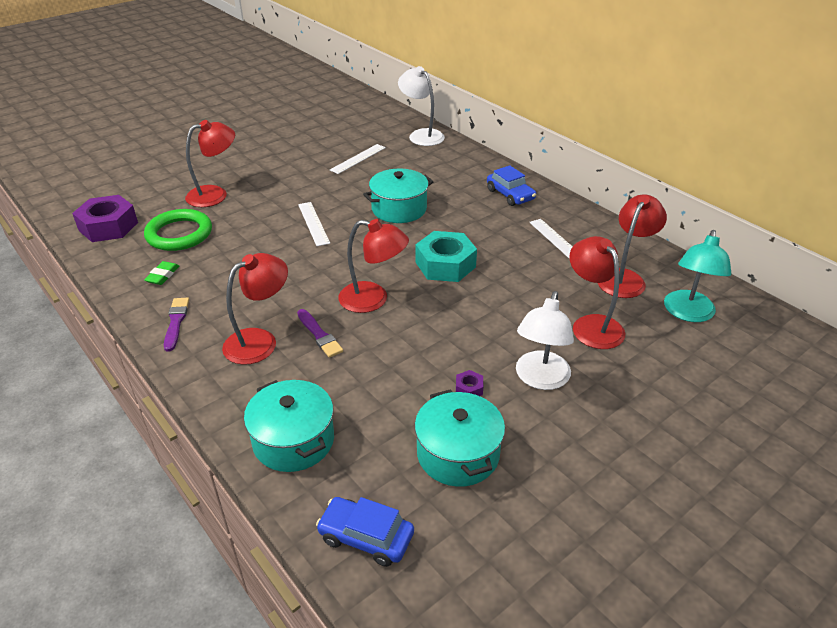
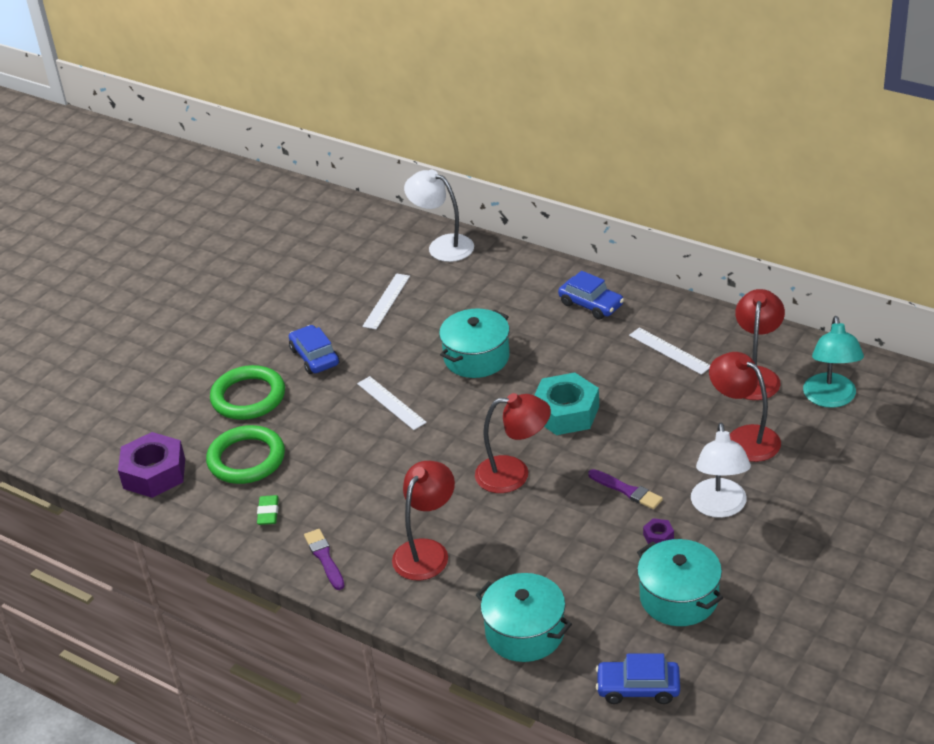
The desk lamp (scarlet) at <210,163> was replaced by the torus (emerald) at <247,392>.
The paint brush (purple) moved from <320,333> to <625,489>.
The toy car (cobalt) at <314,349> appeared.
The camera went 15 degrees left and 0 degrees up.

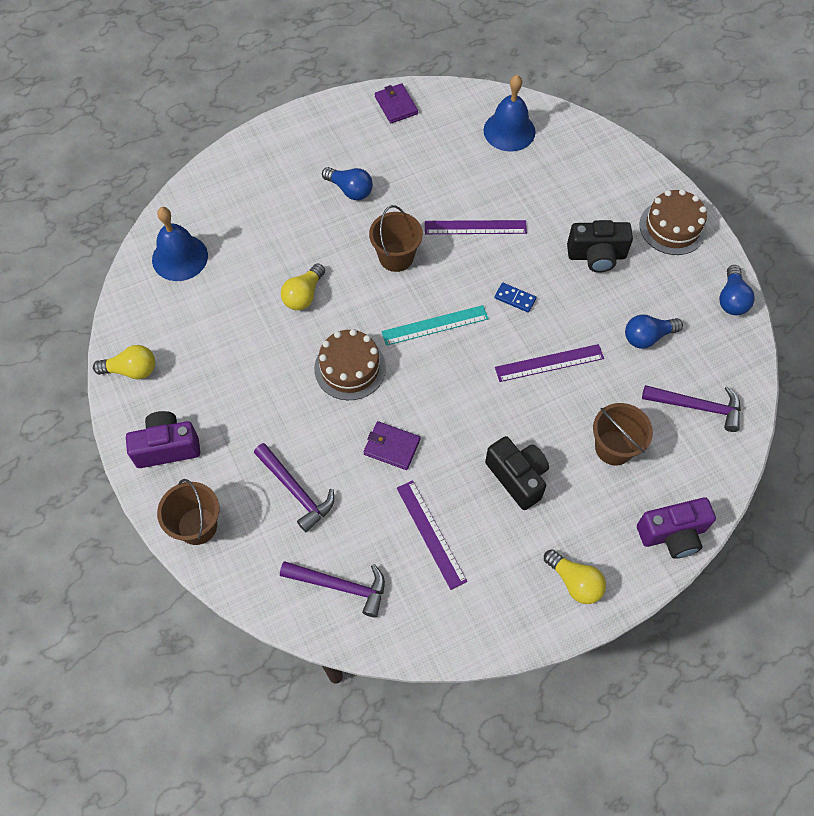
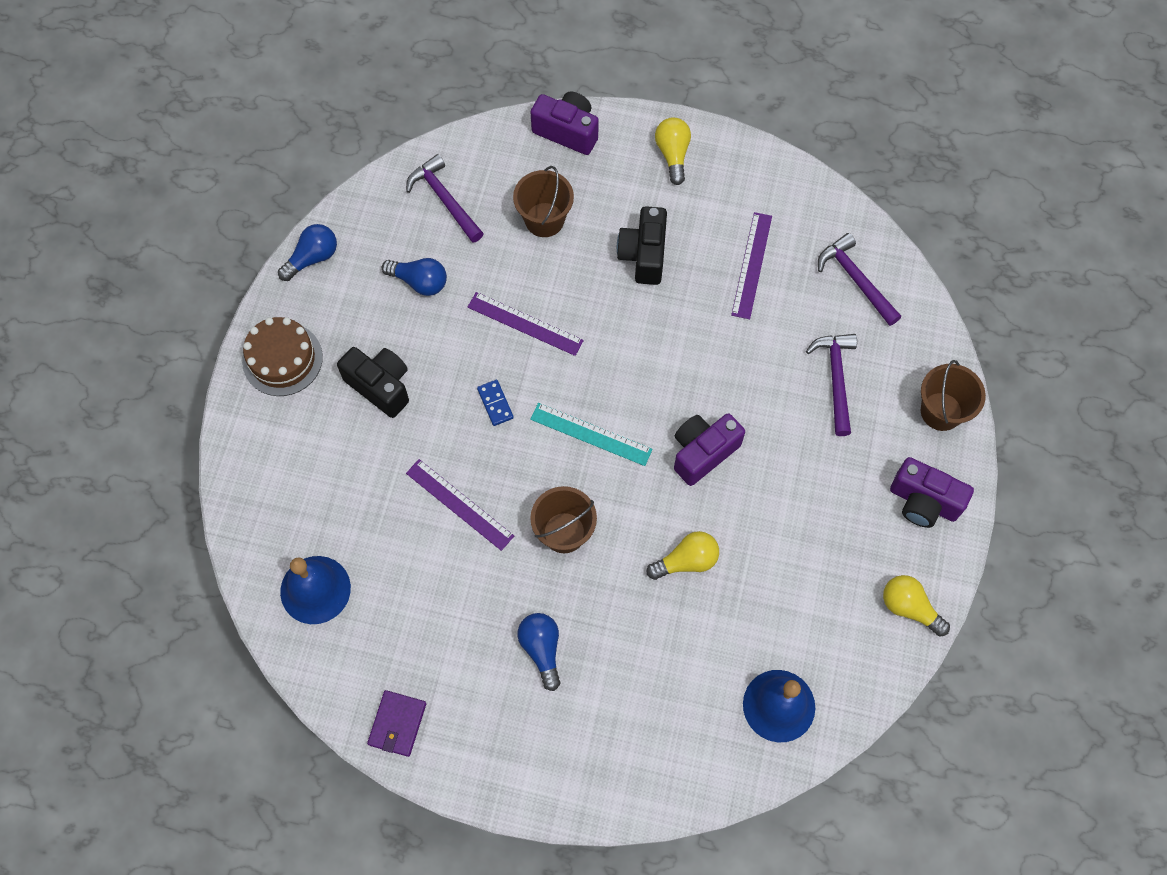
The layer cake (russet) at <350,364> was replaced by the compact camera (purple) at <709,449>.
The card wallet (purple) at <392,445> disappeared.
The camera went 140 degrees left and 5 degrees up.

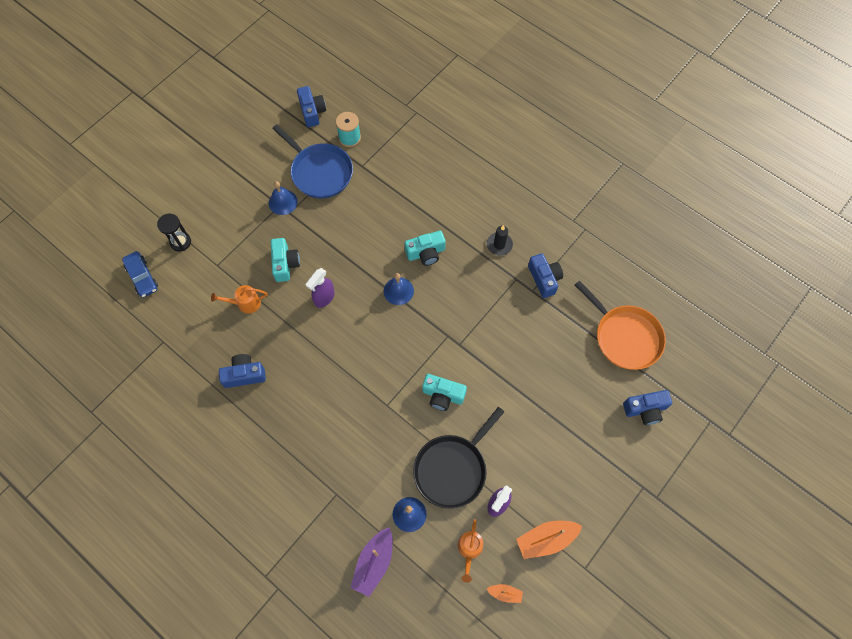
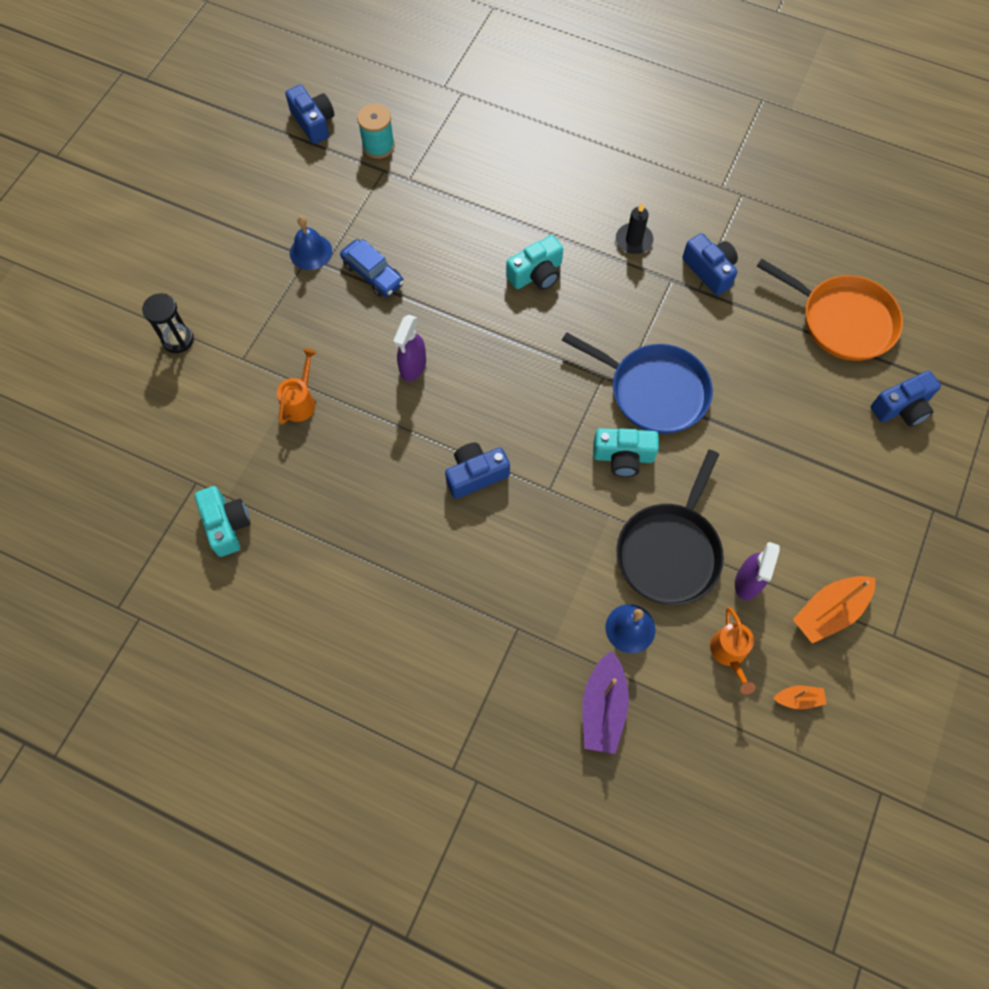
The toy car (cobalt) moved from <140,274> to <372,268>.
The sprinkling can (bright orange) at <239,299> turned 135 degrees clockwise.
The compact camera (cobalt) moved from <242,371> to <477,470>.
The compact camera (aqua) moved from <285,260> to <223,521>.
The frying pan (cobalt) moved from <312,161> to <637,383>.
The hand bell (cobalt) at <399,289> disappeared.
The camera went 15 degrees left and 0 degrees up.

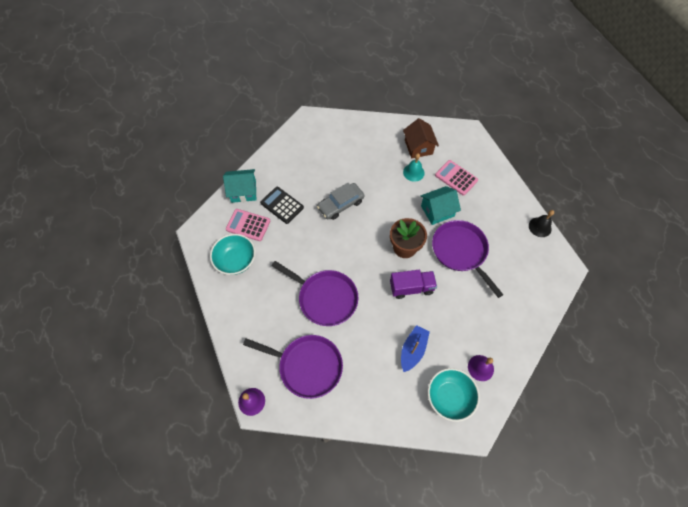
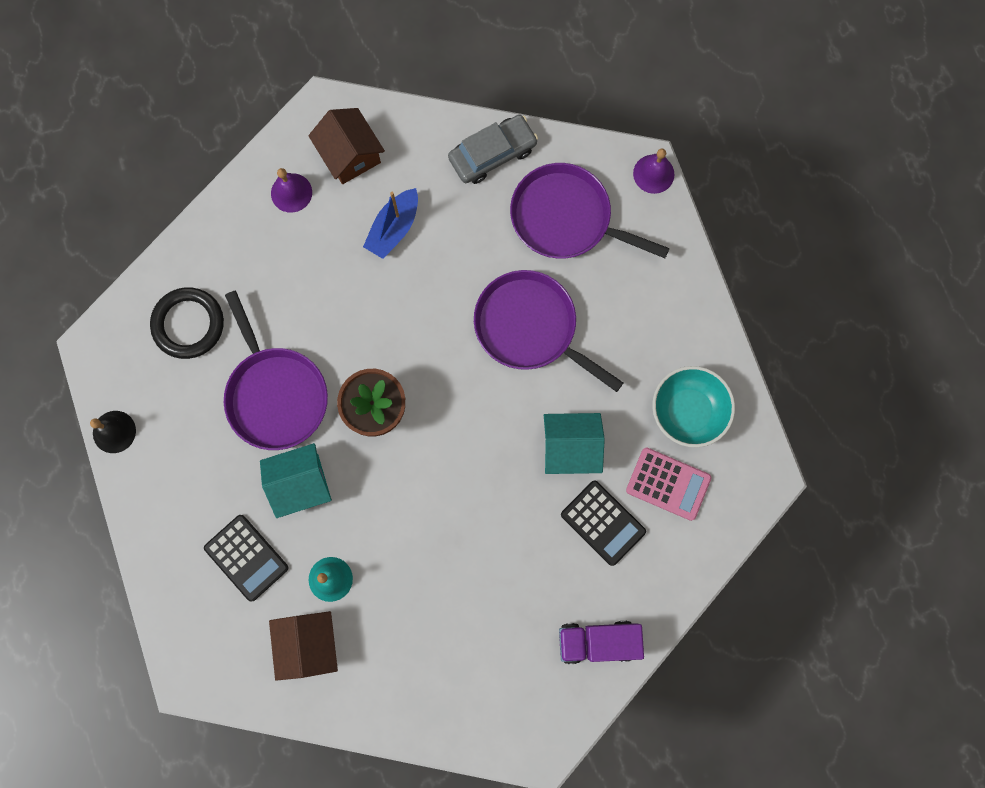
The toy house (aqua) moved from <239,186> to <574,443>.
The toy car (grey) moved from <341,201> to <493,149>.
The toy truck (purple) moved from <413,284> to <601,642>.
The deep dish (aqua) at <454,395> was replaced by the toy house (russet) at <346,146>.
The calculator (pink) at <456,178> became the calculator (black) at <246,558>.
The torus (black) at <187,323> appeared.
The camera went 175 degrees left and 15 degrees up.

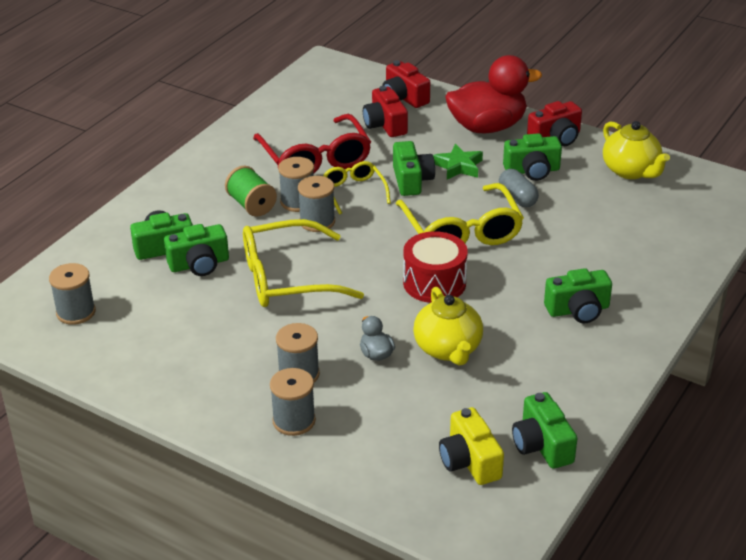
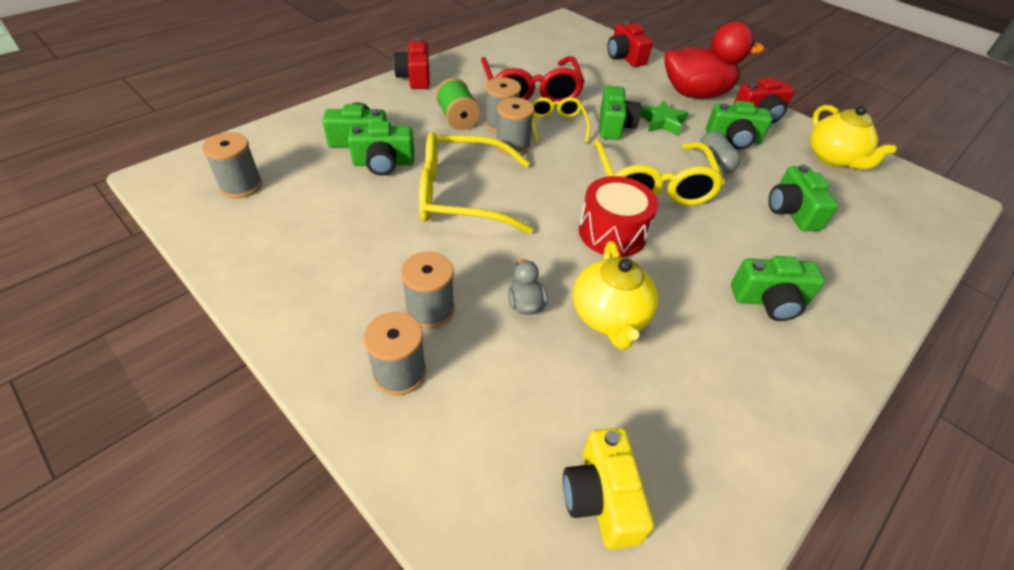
The compact camera (scarlet) moved from <385,111> to <411,63>.
The compact camera (emerald) moved from <544,430> to <803,198>.
The camera went 10 degrees right and 10 degrees up.

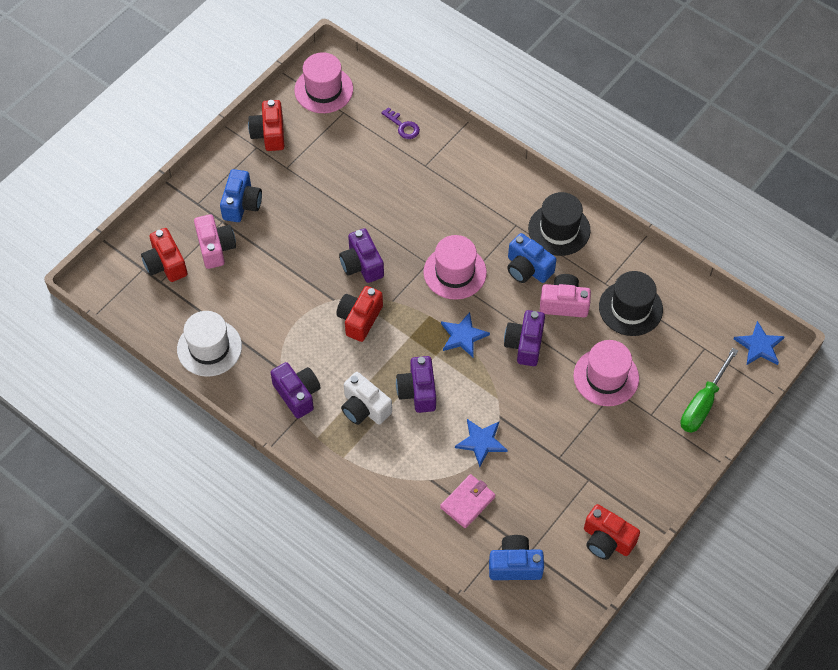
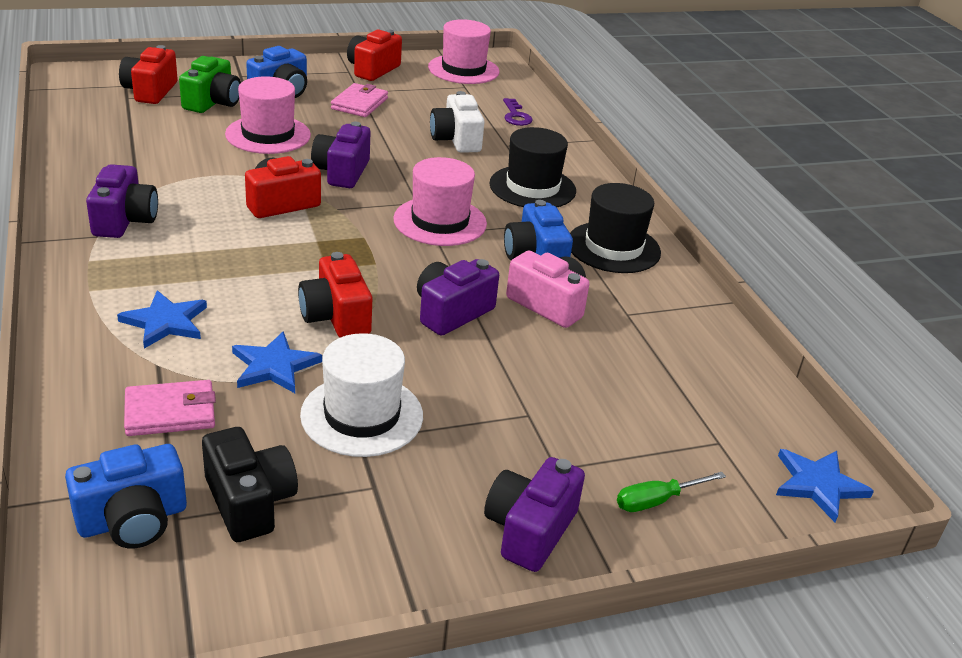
The tall hat (white) moved from <209,344> to <361,395>.
The compact camera (pink) at <215,241> became the compact camera (emerald) at <210,84>.
The compact camera (white) moved from <366,398> to <457,122>.
The compact camera (purple) moved from <416,384> to <534,514>.
The star (cobalt) moved from <465,334> to <162,319>.
The compact camera (cobalt) at <516,557> turned 120 degrees clockwise.
The tall hat (pink) moved from <606,373> to <268,115>.
The compact camera (scarlet) moved from <612,532> to <335,294>.
The tall hat (black) moved from <631,303> to <532,167>.
The flat screwdriver (emerald) at <709,390> changed to 0.59 times the size.
The compact camera (black) at <250,484> appeared.
The card wallet (pink) at <359,100> appeared.
The camera went 30 degrees right and 25 degrees down.

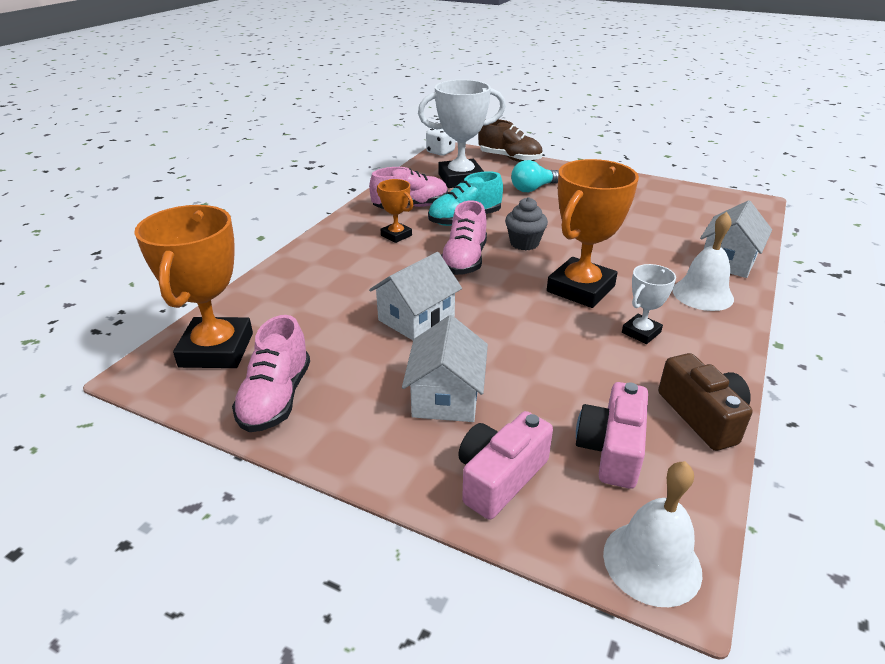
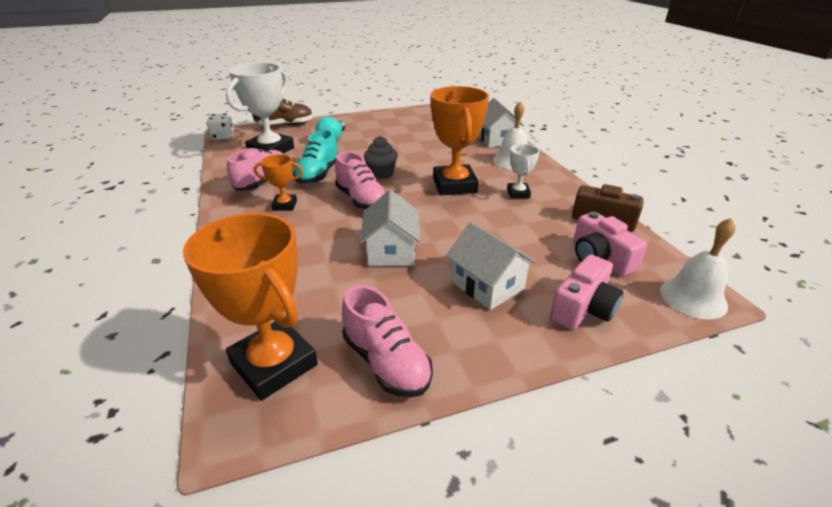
The compact camera (pink) at <505,465> turned 135 degrees counterclockwise.
The camera went 45 degrees left and 0 degrees up.

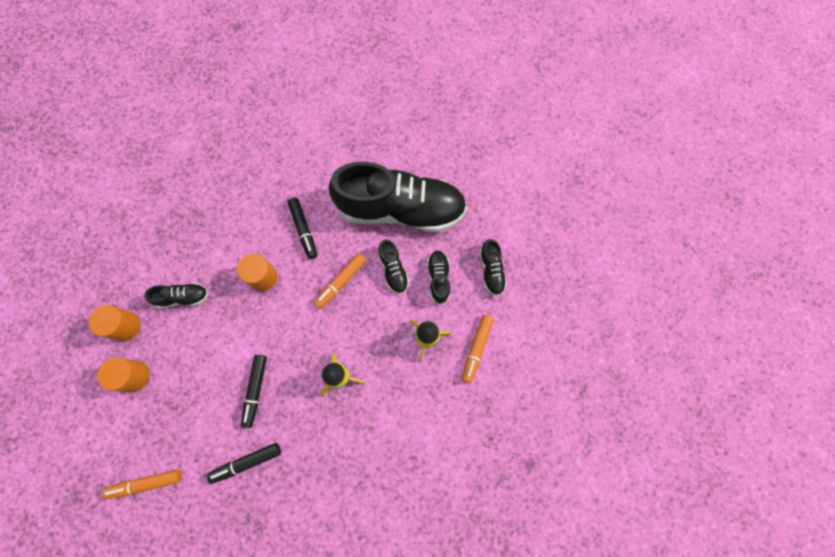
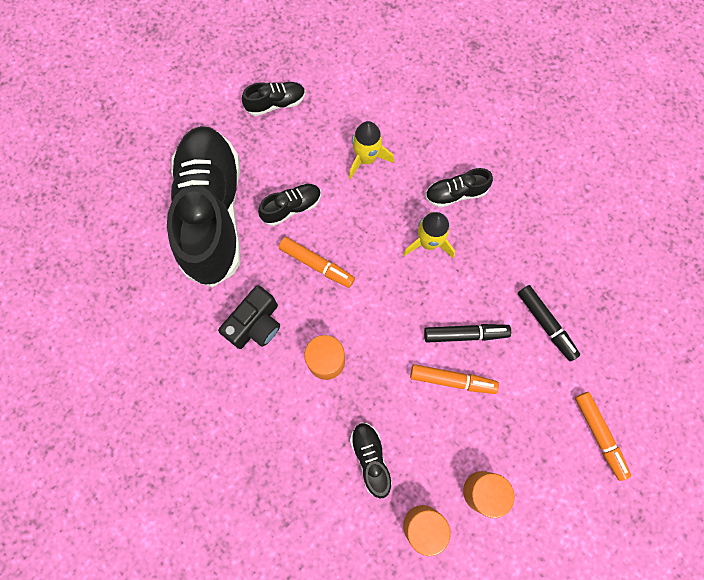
The marker (black) at <302,228> was replaced by the compact camera (black) at <249,317>.
The lace-up shoe (black) moved from <438,277> to <459,187>.
The marker (bright orange) moved from <477,349> to <454,379>.
The camera went 100 degrees left and 0 degrees up.

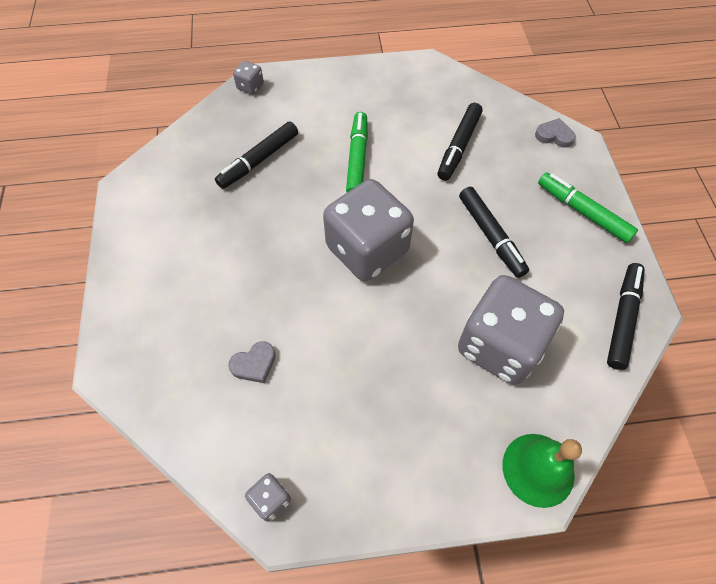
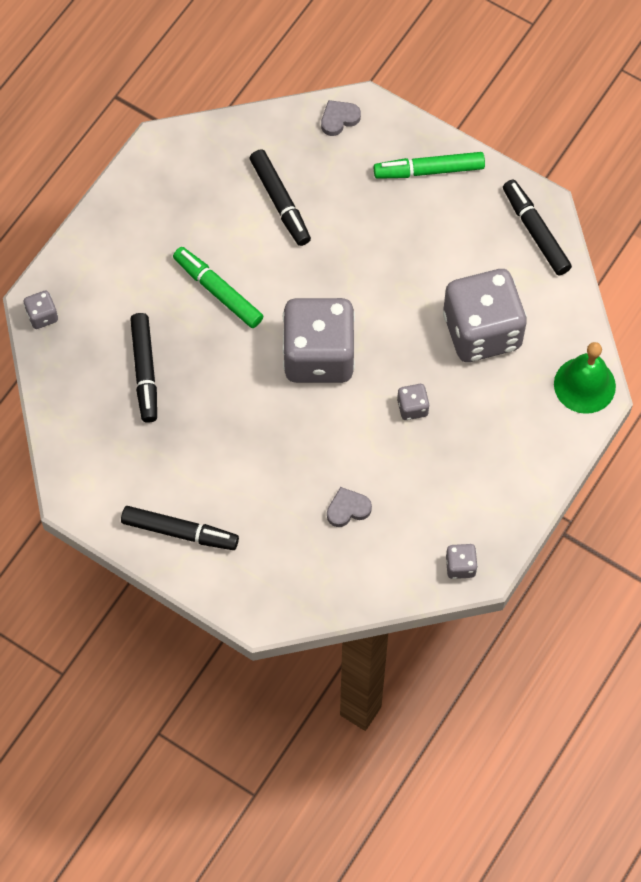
The heart (grey) at <252,362> turned 120 degrees counterclockwise.
The marker (black) moved from <494,232> to <180,528>.
The die (grey) at <413,402> appeared.
The camera went 50 degrees left and 5 degrees up.

